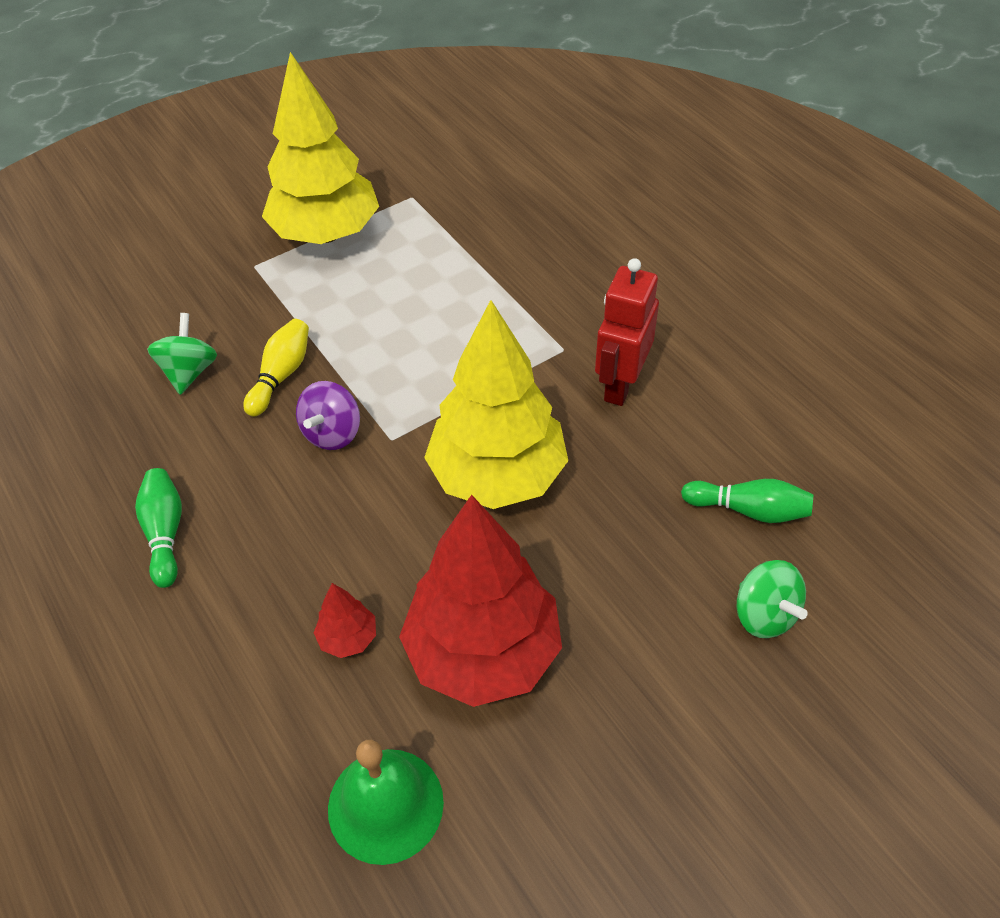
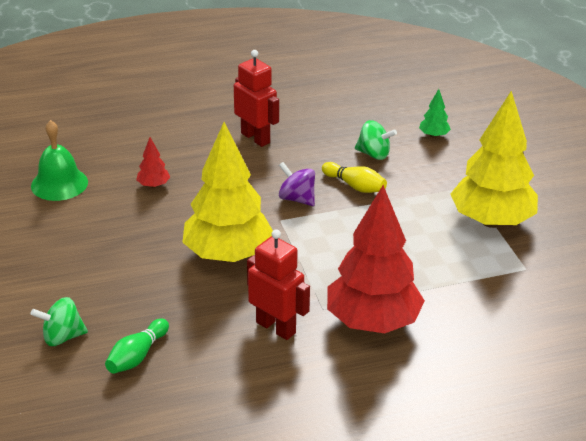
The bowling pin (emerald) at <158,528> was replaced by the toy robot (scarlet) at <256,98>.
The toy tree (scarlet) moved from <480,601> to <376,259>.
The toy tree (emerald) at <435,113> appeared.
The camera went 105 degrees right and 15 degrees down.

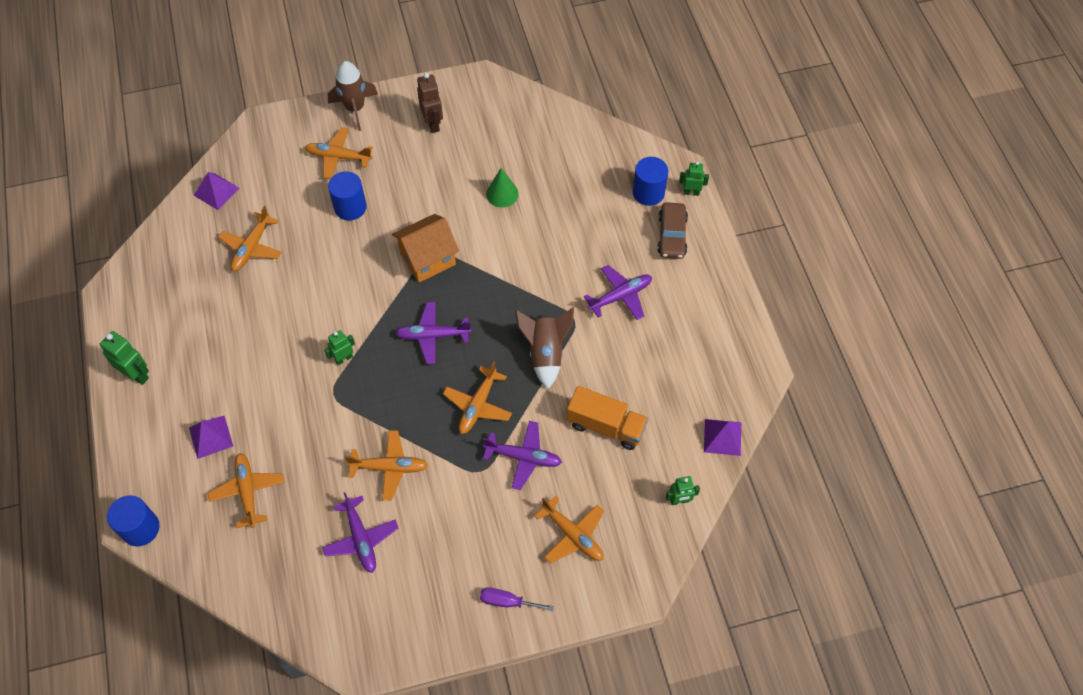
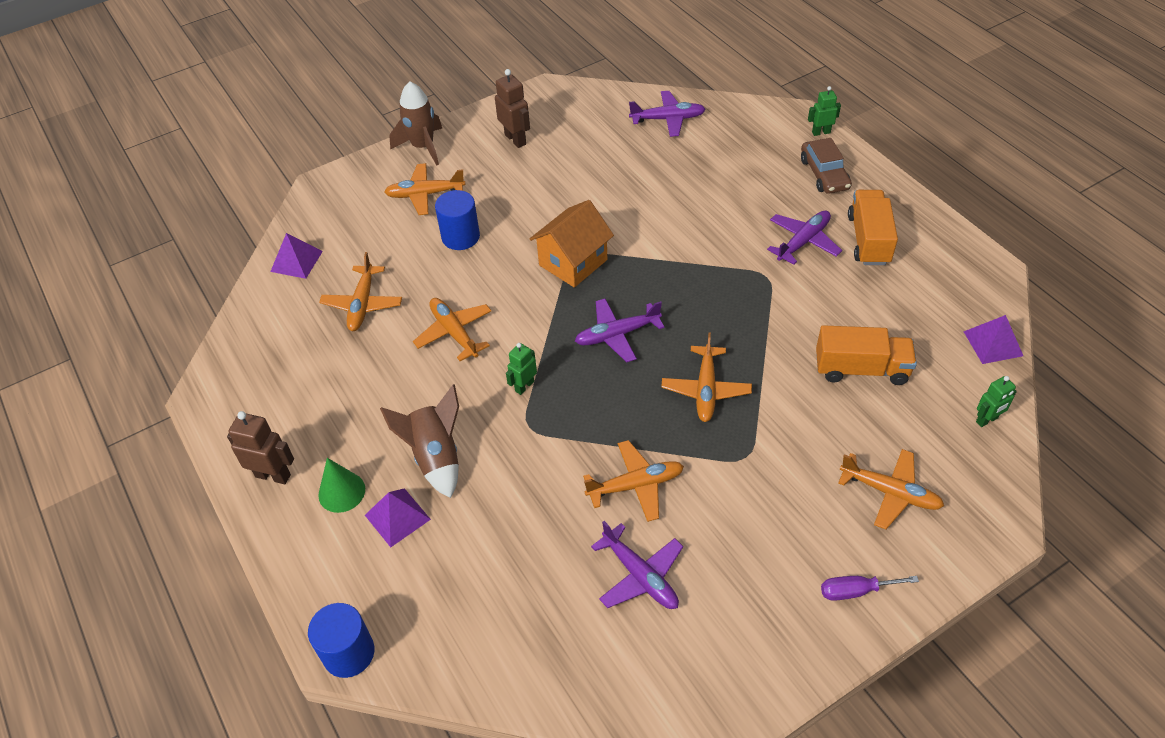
The toy robot (emerald) at <124,358> became the toy robot (russet) at <260,447>.
The aeroplane (bright orange) moved from <246,490> to <452,329>.
The aeroplane (purple) moved from <522,455> to <667,114>.
The solid cone (emerald) moved from <502,187> to <341,485>.
The spaceship (russet) moved from <544,348> to <419,441>.
The solid cylinder (cobalt) at <650,181> disappeared.
The toy truck (bright orange) at <873,227> appeared.
The camera went 15 degrees left and 10 degrees down.

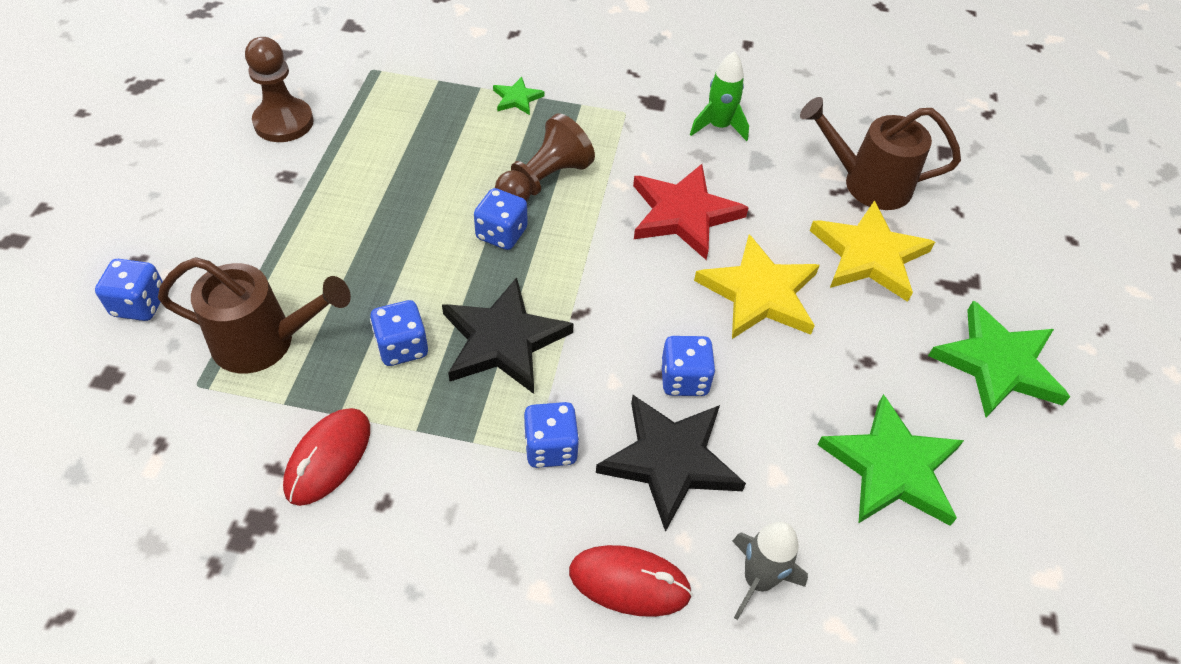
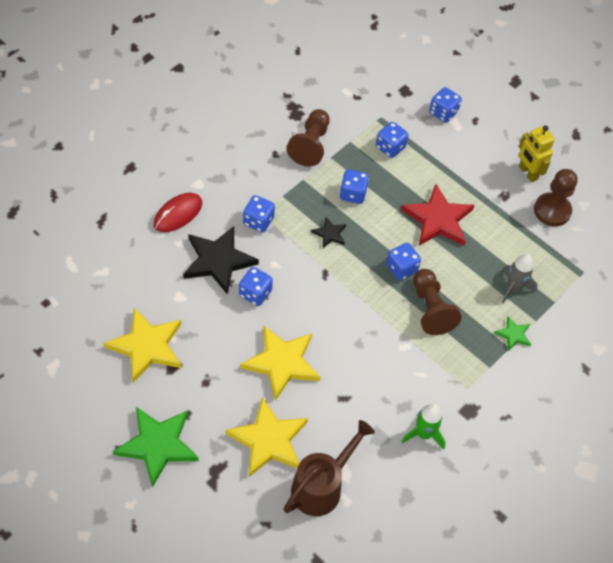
The sprinkling can (russet) at <254,315> was replaced by the die (cobalt) at <392,140>.
The mouse (scarlet) at <326,457> was replaced by the game pawn (russet) at <308,137>.
The star (black) at <508,335> changed to 0.48 times the size.
The star (scarlet) moved from <691,212> to <438,215>.
The spaceship (grey) moved from <770,571> to <519,279>.
The star (emerald) at <891,460> became the star (bright yellow) at <142,345>.
The toy robot (bright yellow) at <537,153> appeared.
The camera went 120 degrees right and 5 degrees up.

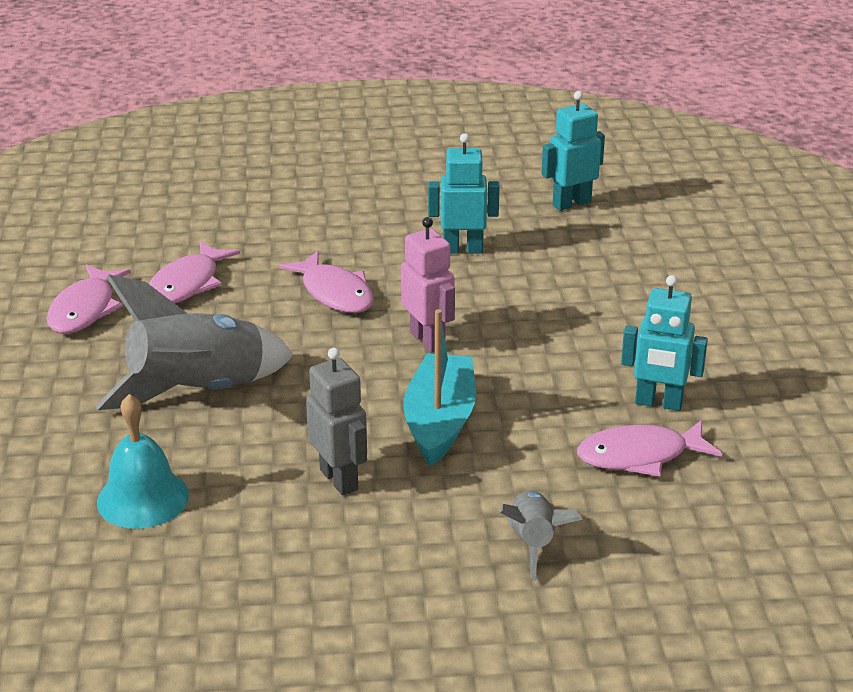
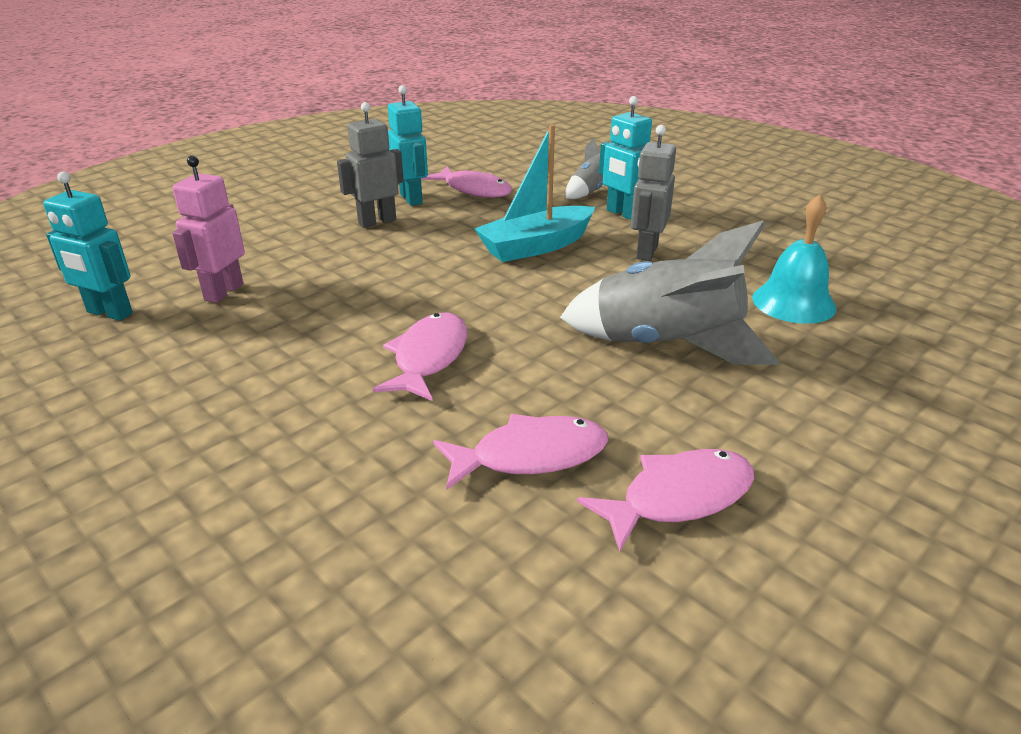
The toy robot (pink) moved from <428,285> to <208,229>.
The toy robot (aqua) moved from <464,193> to <625,158>.
The toy robot (grey) at <370,165> appeared.
The camera went 130 degrees left and 0 degrees up.

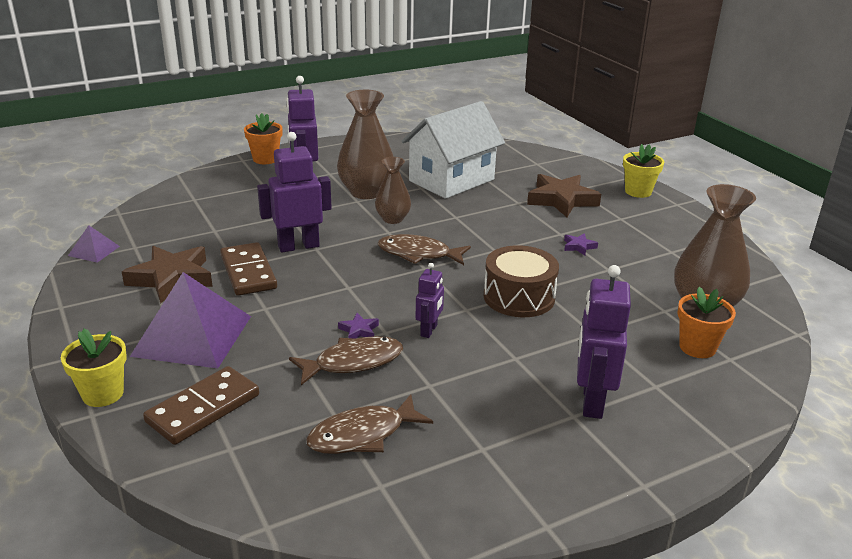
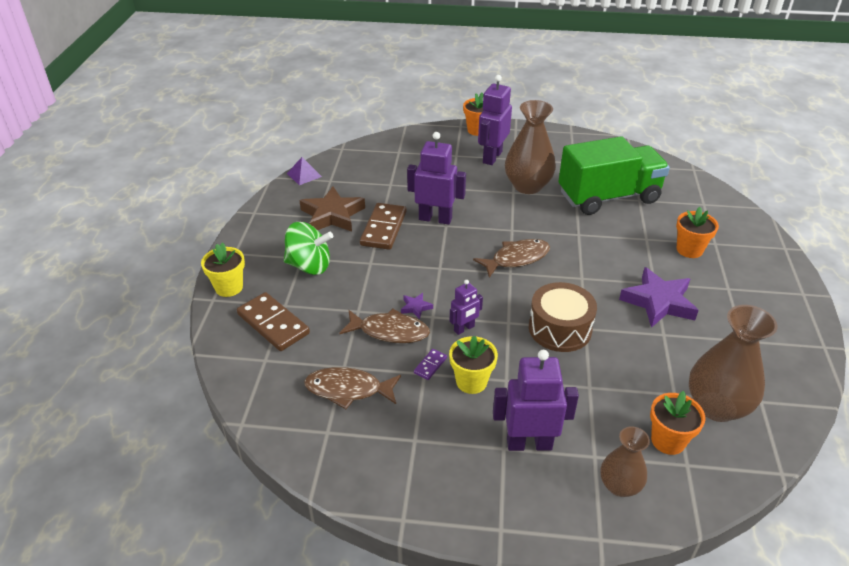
The pyramid shape (purple) at <190,320> was replaced by the whirligig (emerald) at <308,248>.
The domino tile (russet) at <201,405> turned 60 degrees clockwise.
The vase (russet) moved from <393,190> to <625,461>.
The fish figure (russet) at <424,249> turned 105 degrees clockwise.
The toy house (white) at <453,150> was replaced by the toy truck (emerald) at <614,175>.
The star (russet) at <564,195> was replaced by the plant pot (bright orange) at <697,232>.
The star (purple) at <581,244> changed to 2.29 times the size.
The toy robot (purple) at <604,342> turned 45 degrees clockwise.
The plant pot (bright yellow) moved from <643,171> to <473,365>.
The domino tile (purple) at <430,364> appeared.
The camera went 35 degrees right and 10 degrees up.

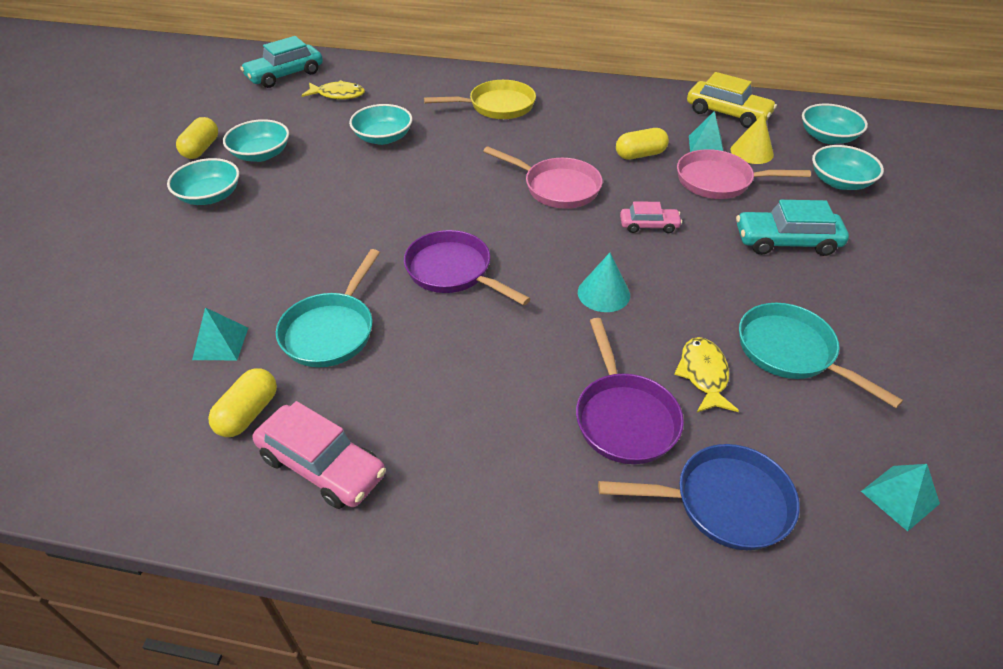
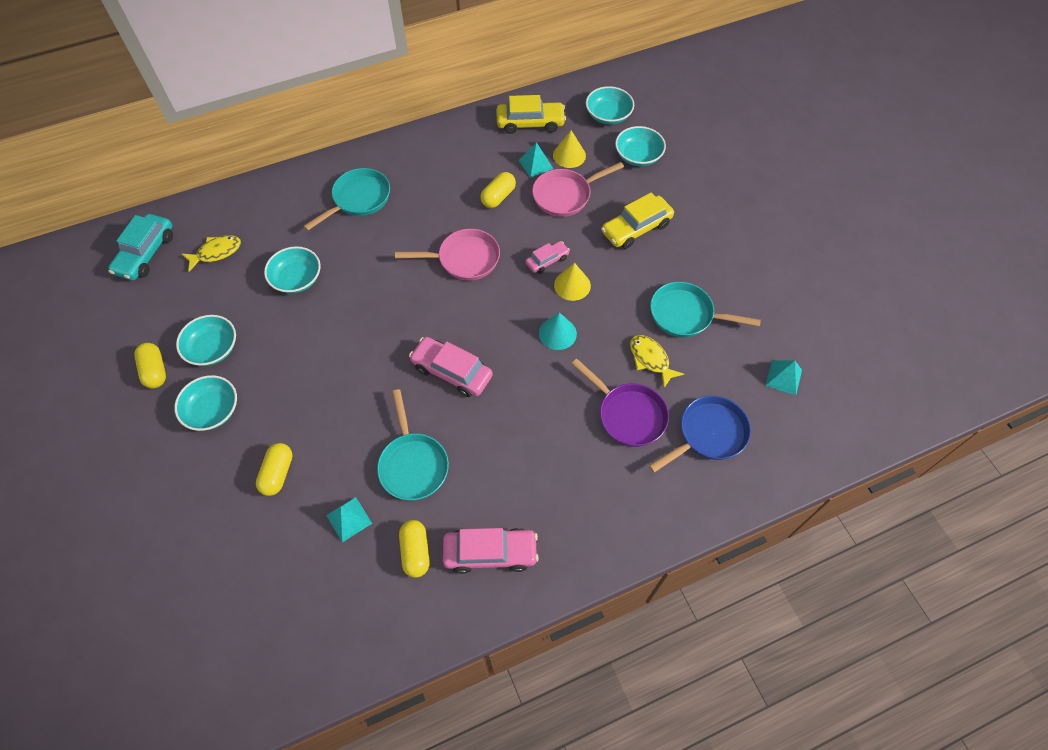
The frying pan (purple) at <467,267> was replaced by the toy car (pink) at <451,367>.
The frying pan (bright yellow) at <480,99> became the frying pan (aqua) at <346,199>.
The toy car (aqua) at <792,228> became the toy car (bright yellow) at <637,220>.
The pill shape (bright yellow) at <274,469> appeared.
The solid cone (bright yellow) at <572,282> appeared.
The camera went 35 degrees left and 15 degrees up.

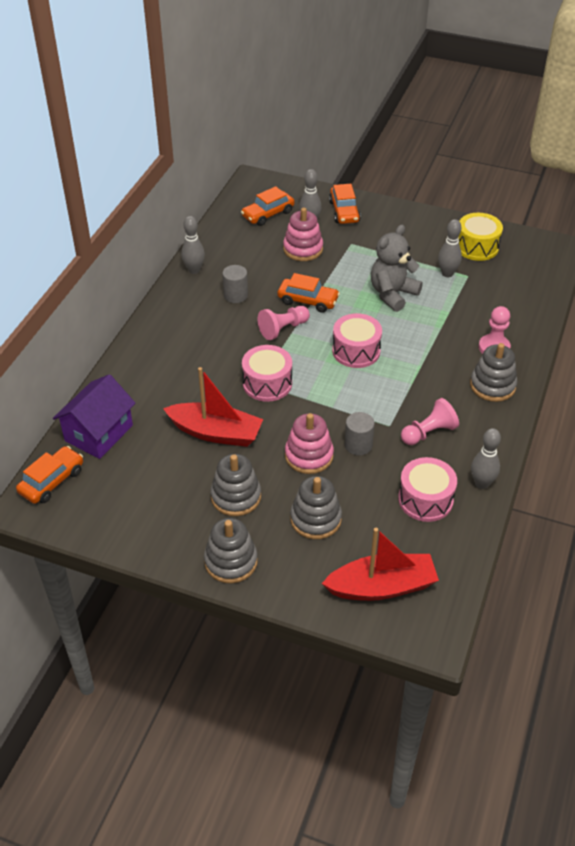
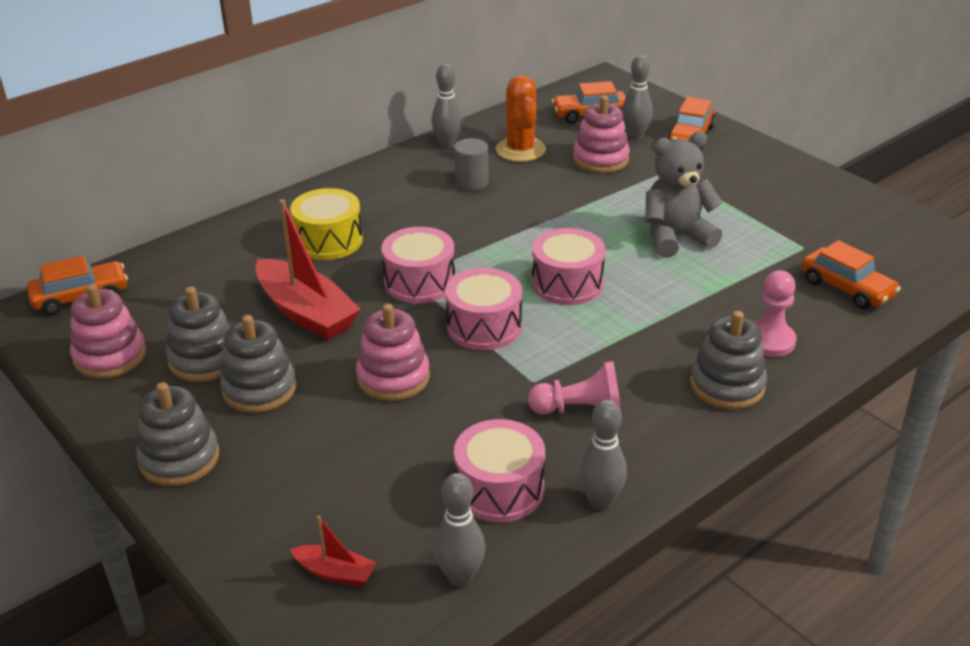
The toy house (purple) at <94,416> disappeared.
The game pawn (pink) at <284,323> disappeared.
The toy car (bright orange) moved from <309,293> to <851,274>.
The ring stacker (grey) moved from <316,507> to <198,334>.
The sailboat (scarlet) at <380,564> changed to 0.48 times the size.
The solid cylinder (grey) at <360,433> disappeared.
The bowling pin (grey) moved from <450,248> to <459,530>.
The drum (bright yellow) moved from <480,237> to <326,224>.
The ring stacker (pink) at <108,331> appeared.
The drum (pink) at <483,309> appeared.
The prickly plant (bright orange) at <521,118> appeared.
The camera went 30 degrees right and 10 degrees down.

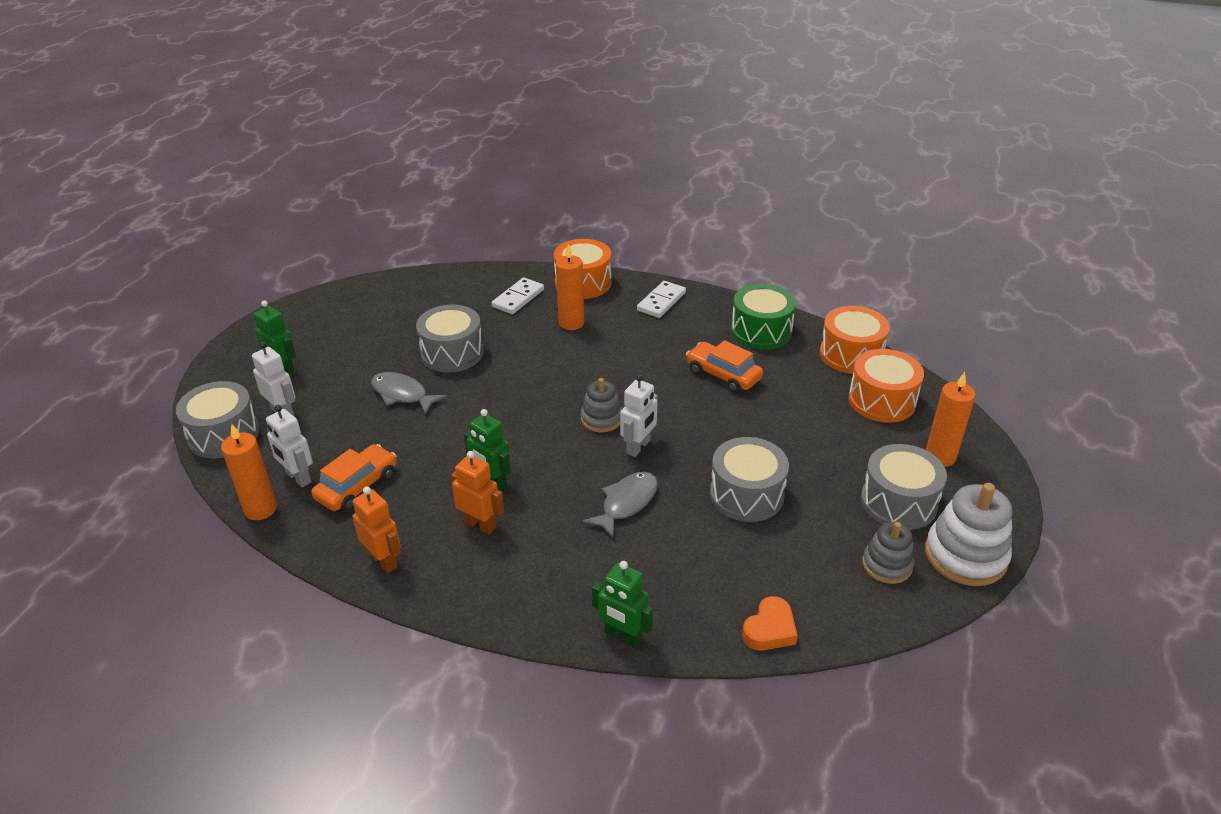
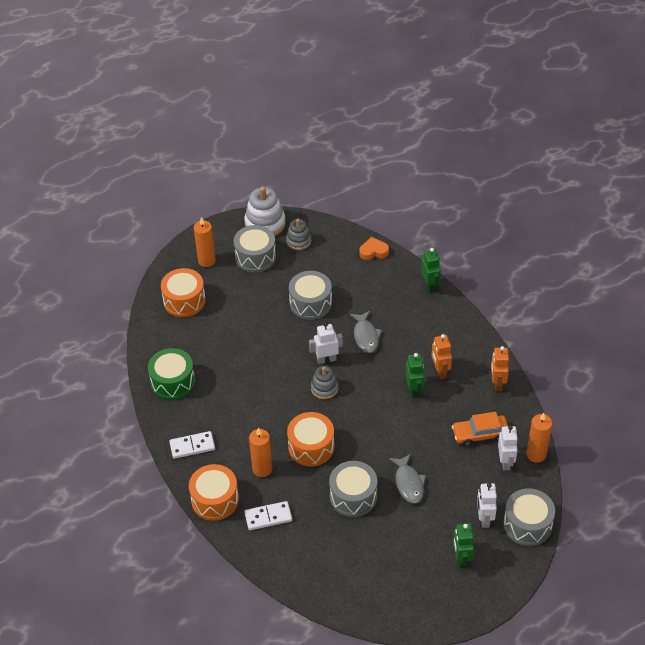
The fish figure (grey) at <620,505> turned 90 degrees counterclockwise.
The toy car (bright orange) at <724,366> disappeared.
The drum (bright orange) moved from <855,340> to <310,439>.
The camera went 135 degrees left and 10 degrees up.

